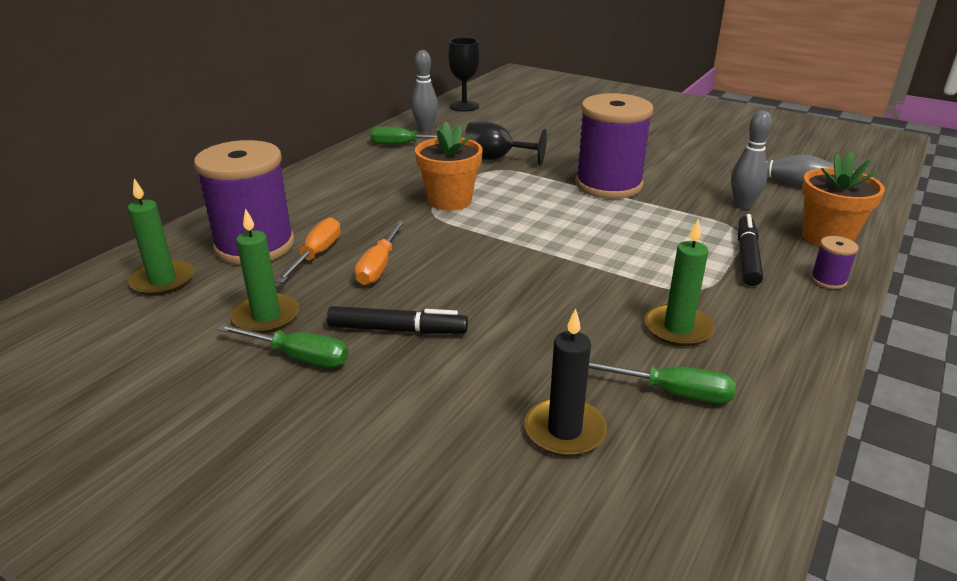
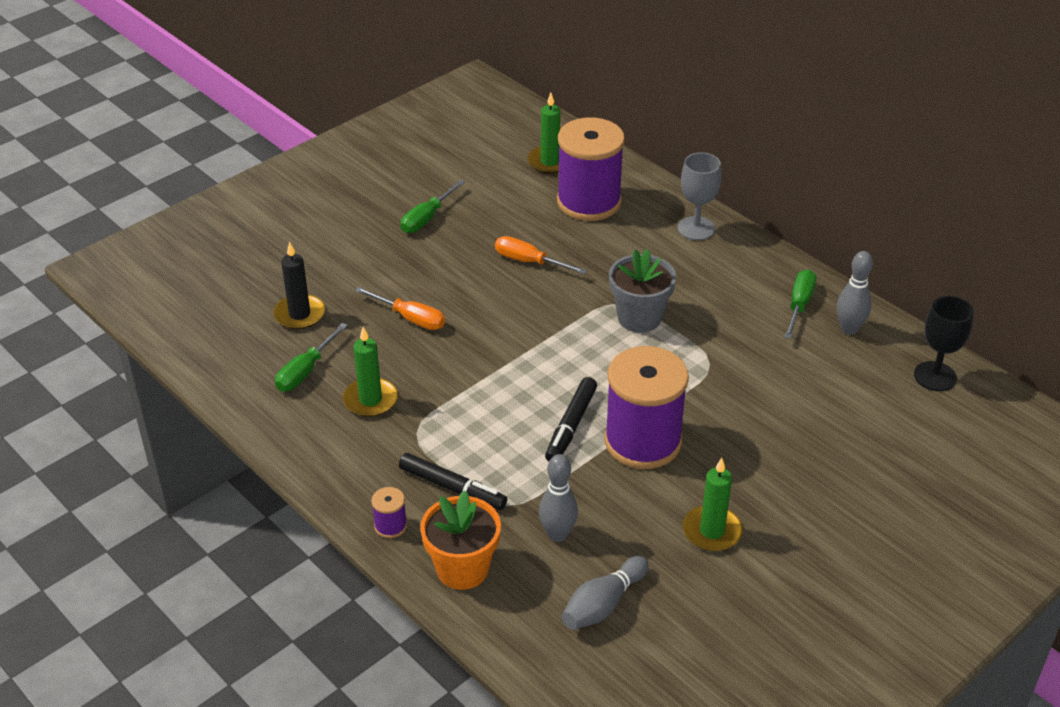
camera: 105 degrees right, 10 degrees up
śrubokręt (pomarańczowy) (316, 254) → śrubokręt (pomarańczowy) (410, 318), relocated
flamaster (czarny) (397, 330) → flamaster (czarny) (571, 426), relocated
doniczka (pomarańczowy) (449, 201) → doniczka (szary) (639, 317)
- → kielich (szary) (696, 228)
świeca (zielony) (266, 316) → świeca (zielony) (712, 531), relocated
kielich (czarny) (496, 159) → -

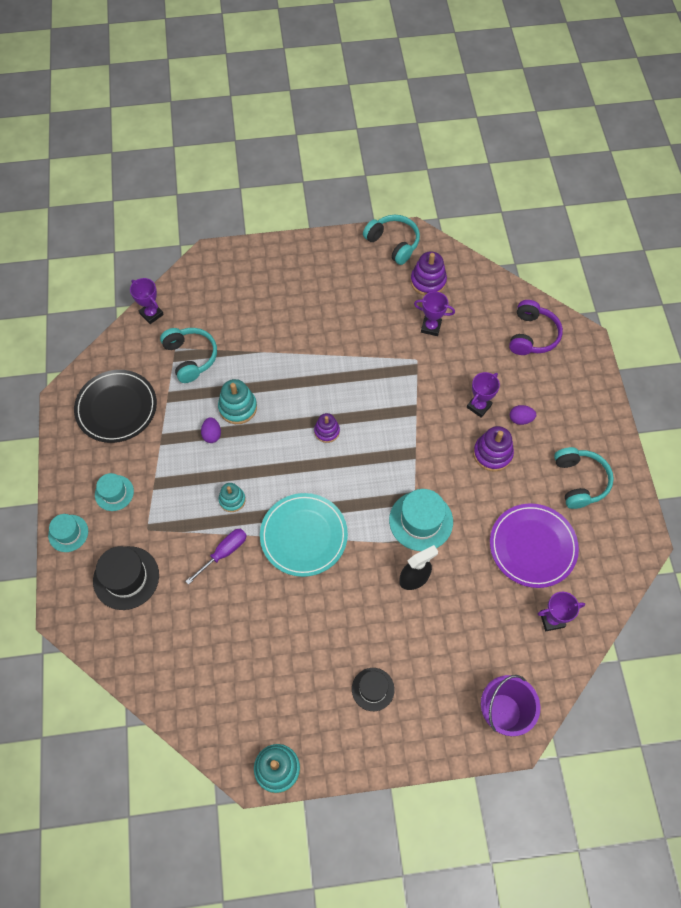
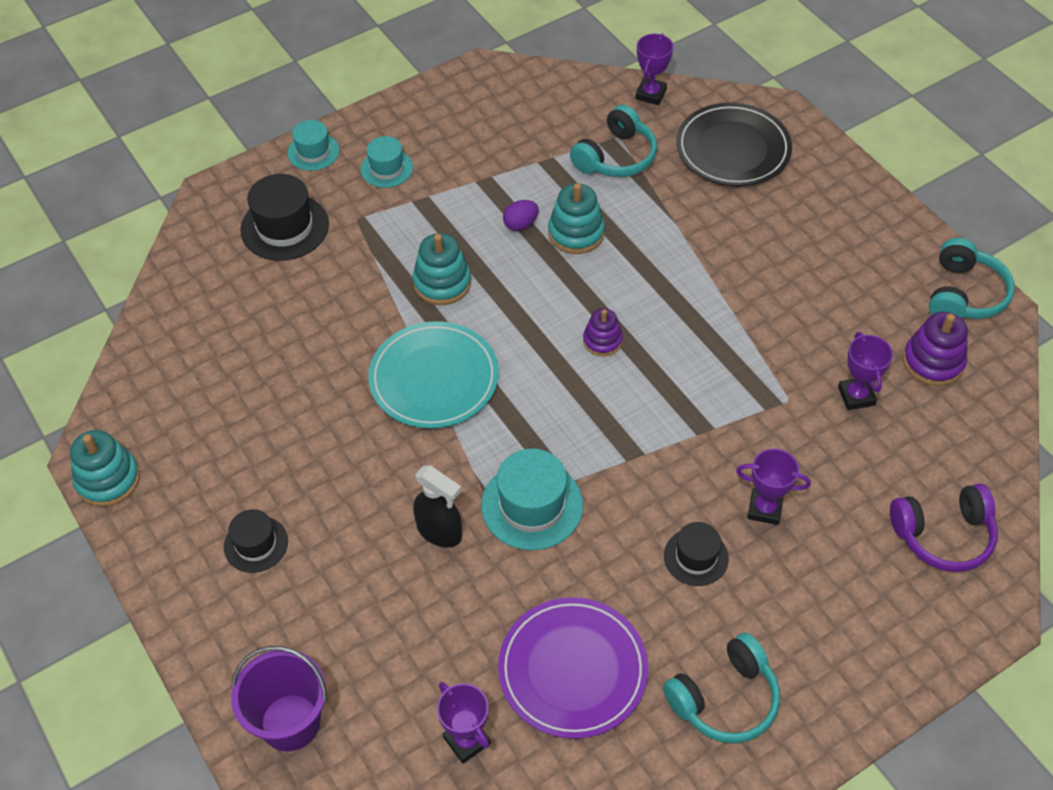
camera: 65 degrees right, 10 degrees down
zabawka nakładanka (turkusowy) (232, 500) → zabawka nakładanka (turkusowy) (442, 283), x1.52
zabawka nakładanka (fioletowy) (492, 454) → kapelusz (czarny) (696, 557)
talerz (czarny) (116, 408) → talerz (czarny) (733, 149), relocated
śrubokręt (fioletowy) (223, 553) → -
jajko (fioletowy) (520, 419) → -

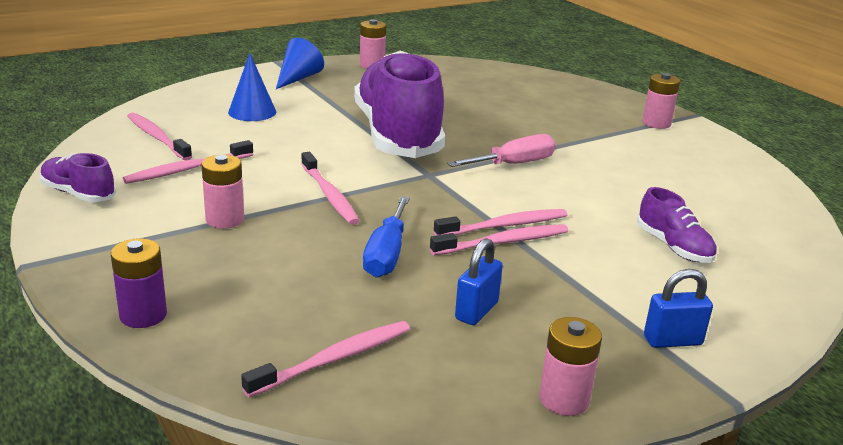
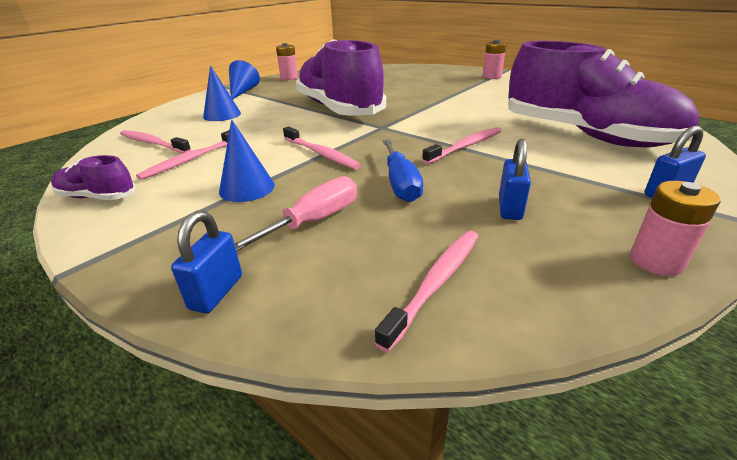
camera: 15 degrees left, 5 degrees up
bateria (fioletowy) (143, 315) → kłódka (niebieski) (216, 292)
bateria (różowy) (225, 219) → stożek (niebieski) (247, 188)
śrubokręt (różowy) (513, 164) → śrubokręt (różowy) (314, 221), relocated
but (fioletowy) (673, 247) → but (fioletowy) (586, 135), x2.35
szczoteczka do zębów (różowy) (504, 242) → -

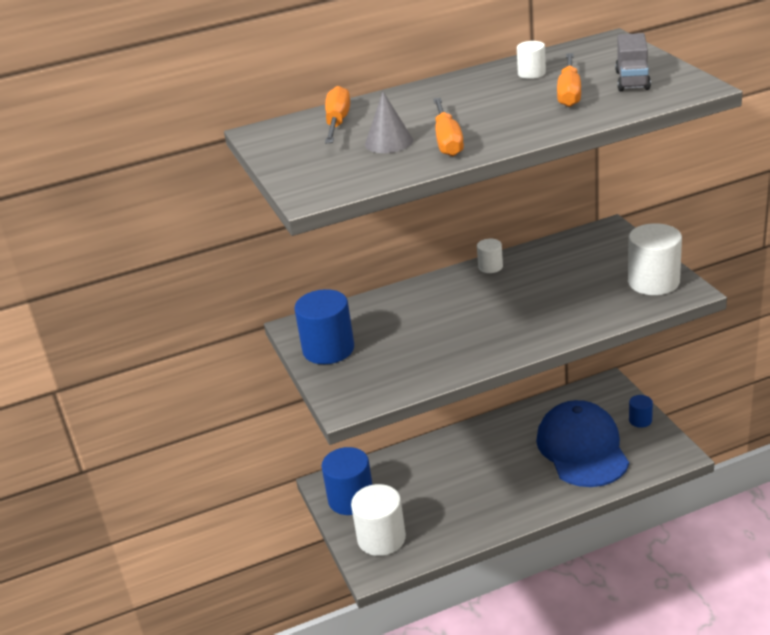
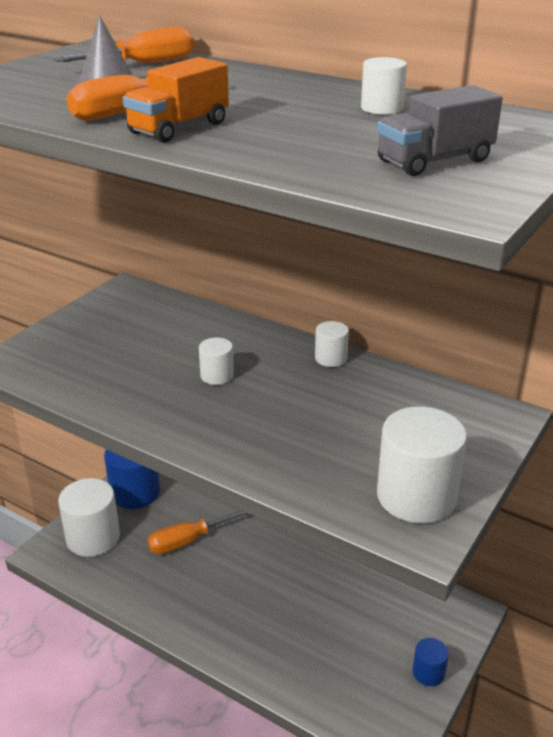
camera: 50 degrees right, 0 degrees up
- → ciężarówka (pomarańczowy) (179, 128)
śrubokręt (pomarańczowy) (569, 93) → śrubokręt (pomarańczowy) (187, 541), relocated
- → walec (biały) (217, 376)
walec (niebieski) (328, 349) → -
czapka (niebieski) (582, 448) → -

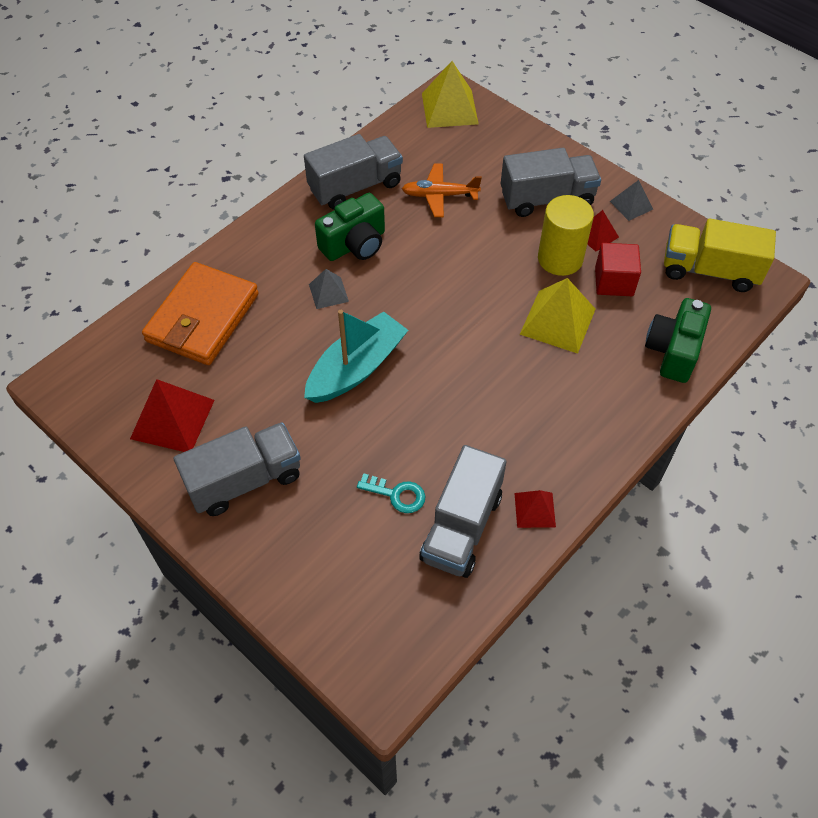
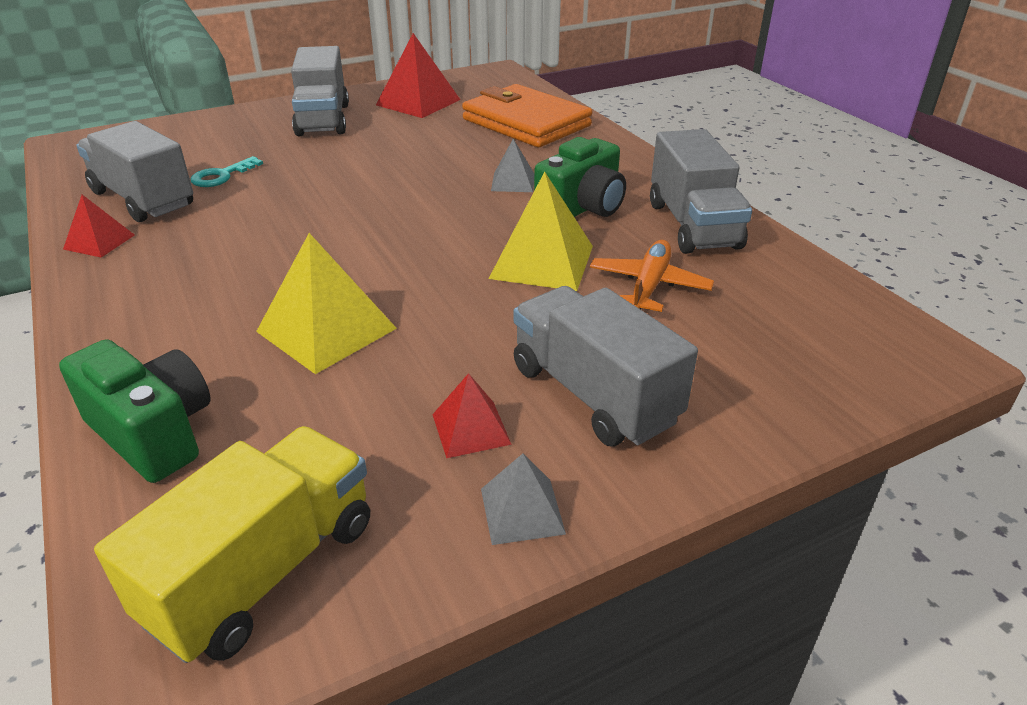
camera: 110 degrees right, 20 degrees down
piramida (żółty) (449, 108) → piramida (żółty) (542, 262), relocated
ciężarówka (szary) (547, 199) → ciężarówka (szary) (594, 394), 135 degrees clockwise
aparat fotograficzny (zielony) (355, 244) → aparat fotograficzny (zielony) (582, 208), 120 degrees counterclockwise
łódka (turkusowy) (356, 368) → -
walec (żółty) (560, 259) → -
sześcian (czerwony) (614, 282) → -

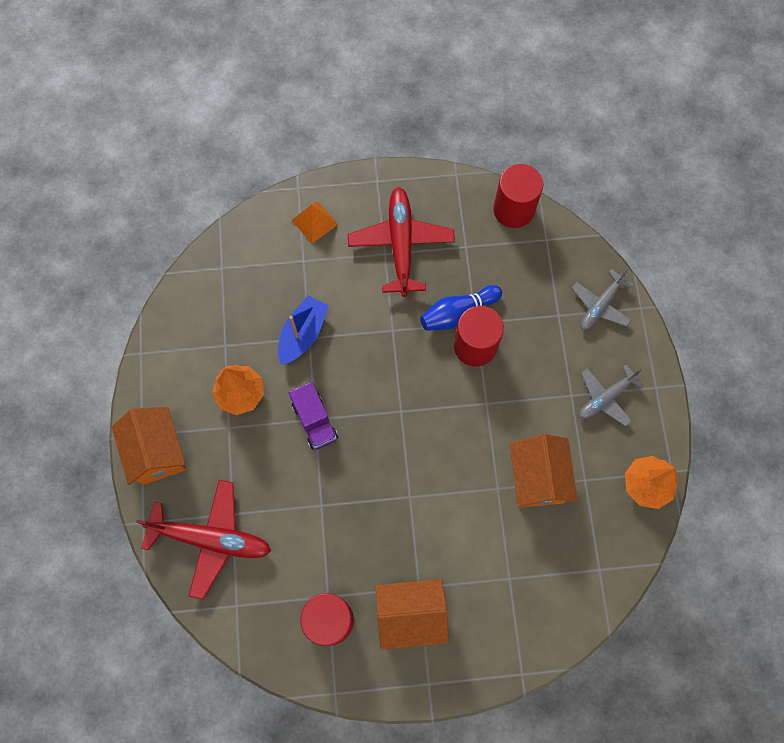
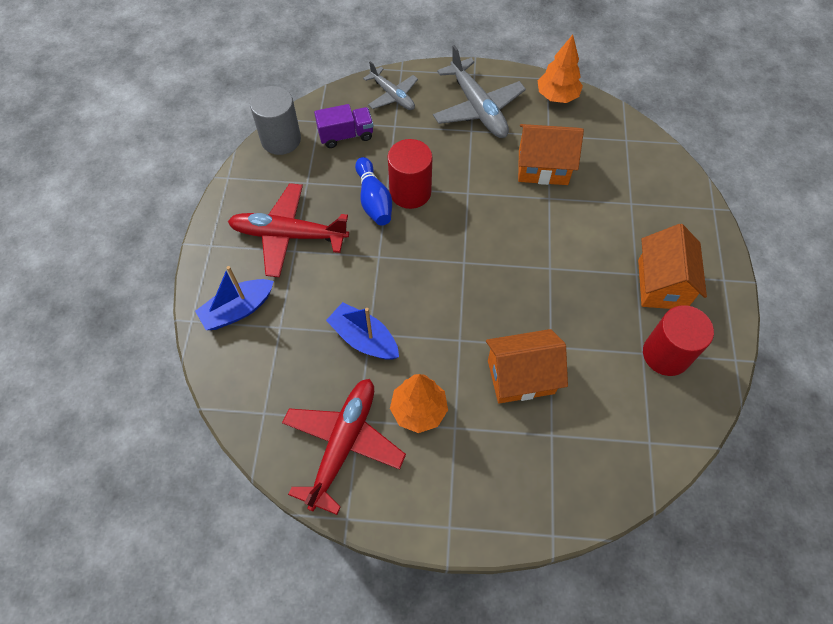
camera: 80 degrees left, 10 degrees down
piramida (pomarańczowy) (314, 222) → łódka (niebieski) (238, 310)
walec (czerwony) (513, 210) → walec (szary) (281, 139)
samolot (czerwony) (210, 539) → samolot (czerwony) (343, 445), relocated
ciężarówka (fioletowy) (315, 421) → ciężarówka (fioletowy) (346, 135), relocated
samolot (szary) (606, 398) → samolot (szary) (477, 108), x1.63
domek (pomarańczowy) (157, 452) → domek (pomarańczowy) (520, 377), relocated

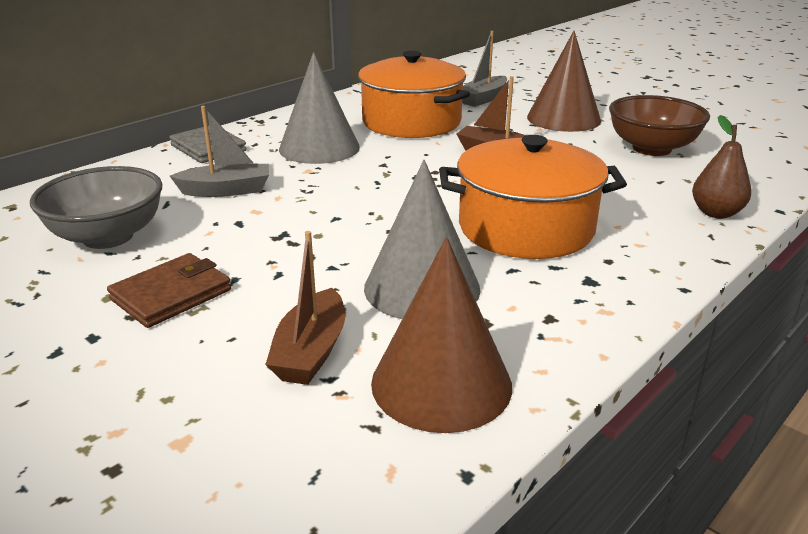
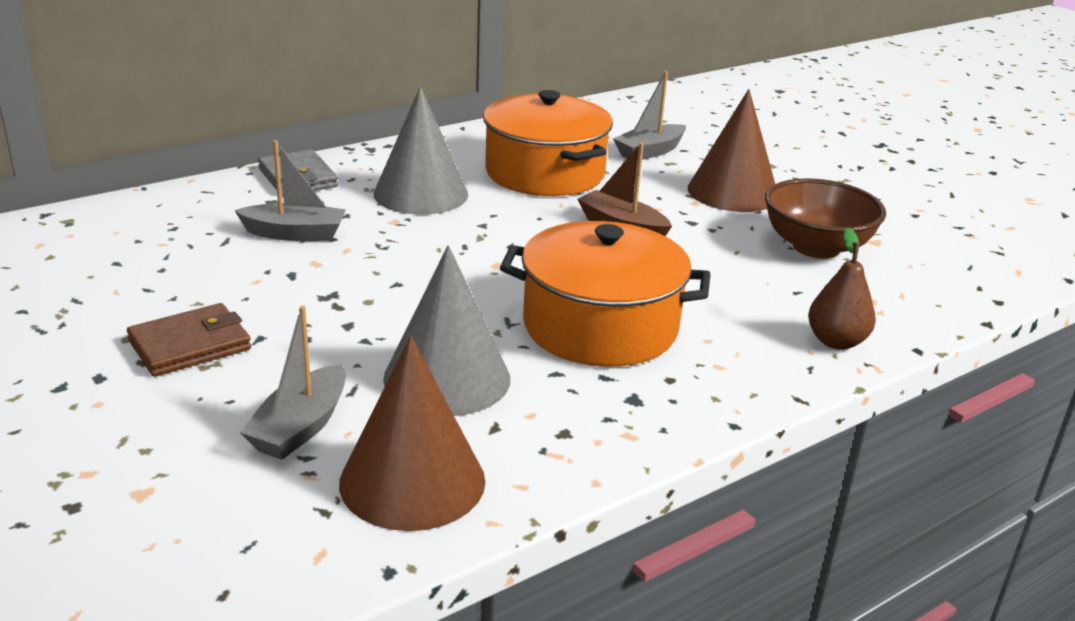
camera: 10 degrees right, 0 degrees up
łódka (brązowy) (311, 351) → łódka (szary) (300, 427)
miska (szary) (108, 237) → -

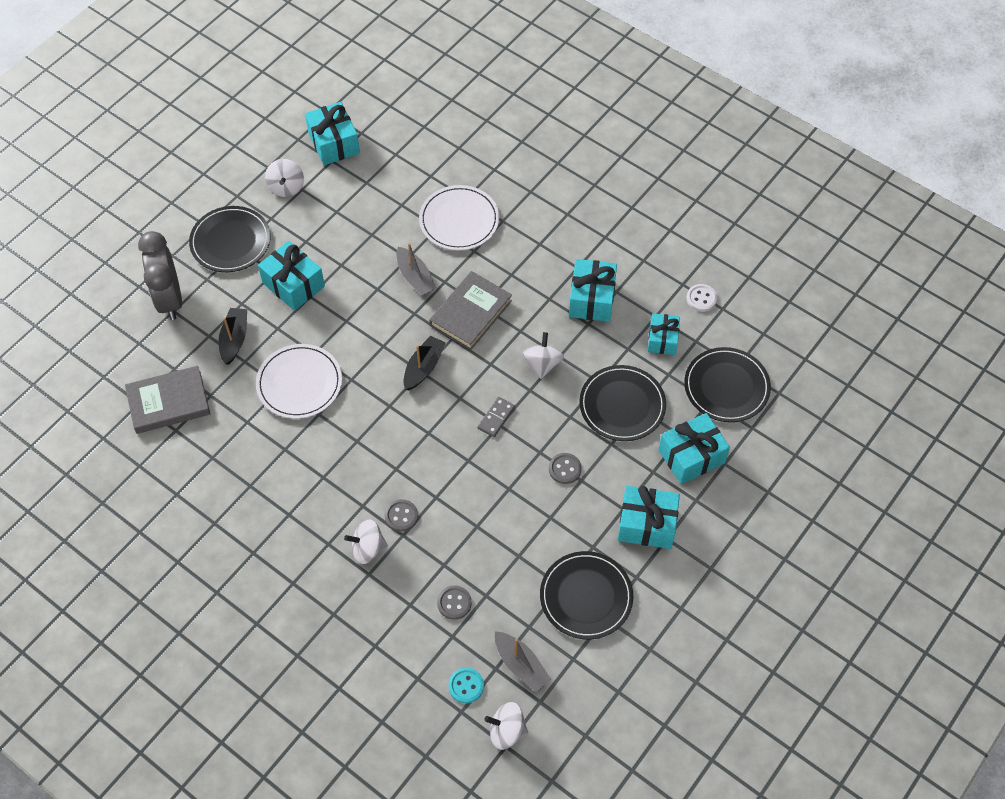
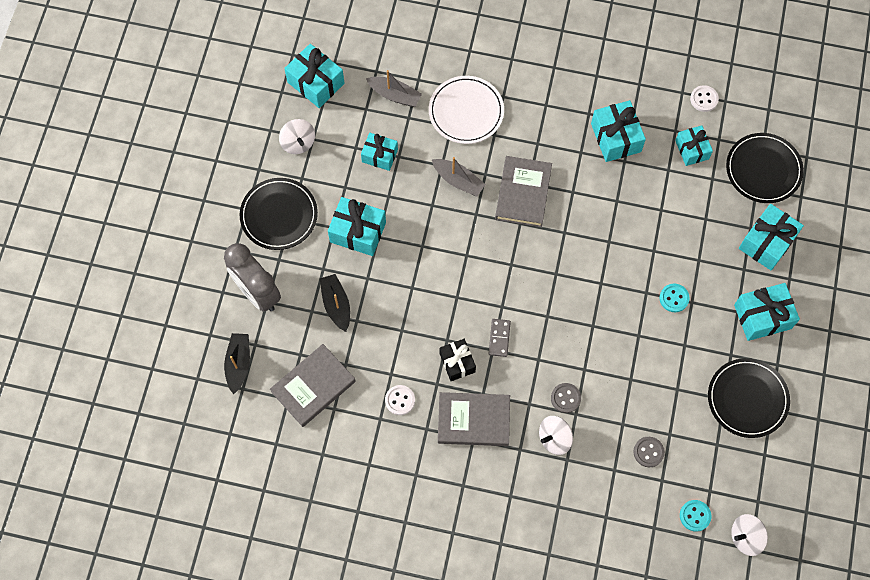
camera: 25 degrees left, 10 degrees up
łódka (czarny) (423, 367) → łódka (czarny) (238, 364), relocated
- → prezent (turkusowy) (379, 155)
łódka (szary) (521, 665) → łódka (szary) (395, 95), relocated
- → guzik (biały) (400, 400)
- → książka (szary) (473, 420)
- → prezent (czarny) (457, 363)
kostka domina (szary) (496, 418) → kostka domina (szary) (499, 338), relocated
guzik (szary) (565, 469) → guzik (turkusowy) (674, 298)
talerz (biały) (299, 383) → -
bączek (biały) (542, 364) → -
talerz (czarny) (622, 405) → -

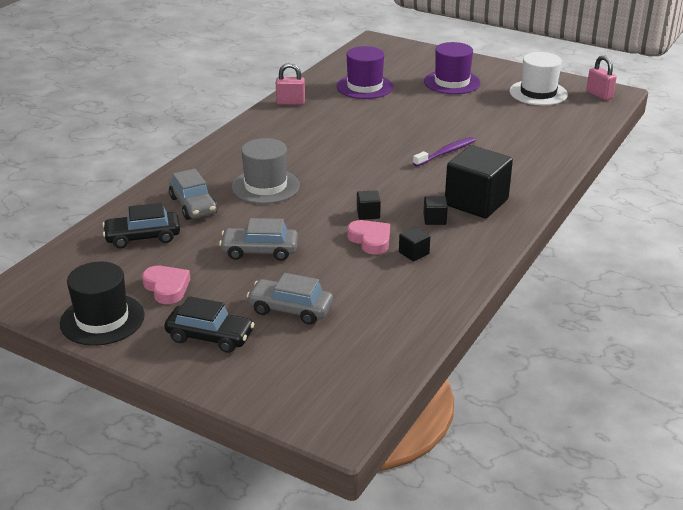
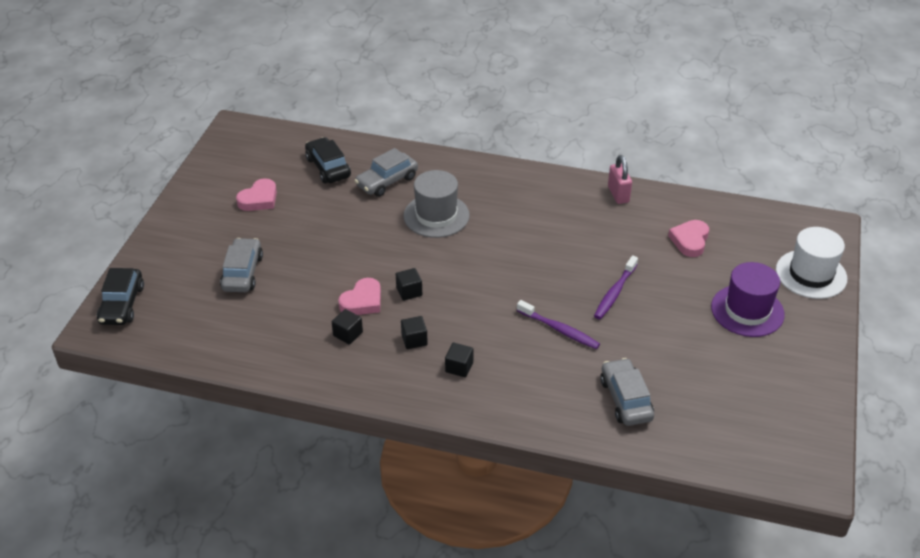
camera: 75 degrees right, 10 degrees up
samochód (czarny) (210, 336) → samochód (czarny) (122, 304), relocated
sześcian (czarny) (476, 202) → sześcian (czarny) (459, 367), x0.43
- → szczoteczka do zębów (fioletowy) (615, 292)
samochód (szary) (259, 251) → samochód (szary) (625, 399), relocated
kapelusz (fioletowy) (364, 87) → serce (różowy) (690, 241)
kapelusz (biały) (538, 93) → kapelusz (biały) (811, 274), relocated
kapelusz (czarny) (102, 319) → -
kłódka (różowy) (599, 95) → -

